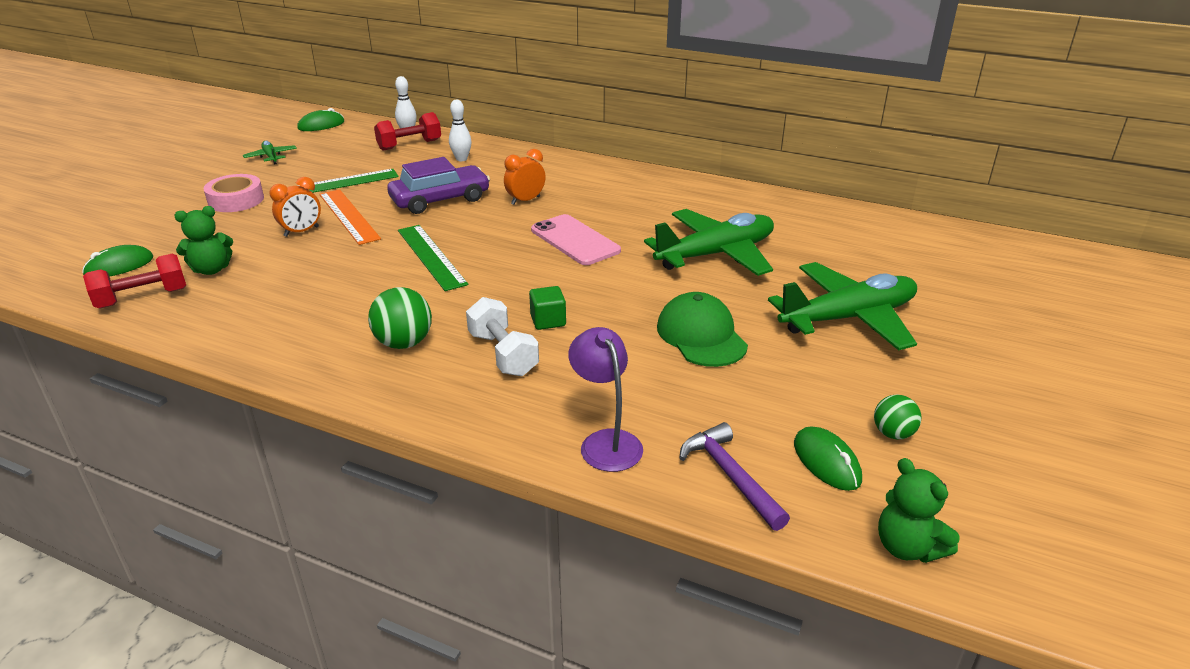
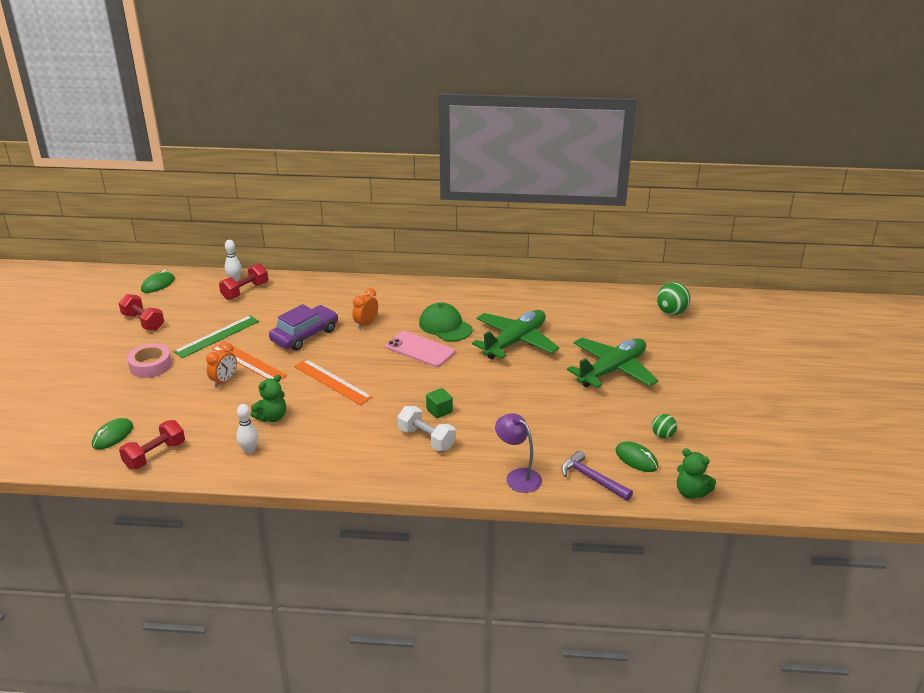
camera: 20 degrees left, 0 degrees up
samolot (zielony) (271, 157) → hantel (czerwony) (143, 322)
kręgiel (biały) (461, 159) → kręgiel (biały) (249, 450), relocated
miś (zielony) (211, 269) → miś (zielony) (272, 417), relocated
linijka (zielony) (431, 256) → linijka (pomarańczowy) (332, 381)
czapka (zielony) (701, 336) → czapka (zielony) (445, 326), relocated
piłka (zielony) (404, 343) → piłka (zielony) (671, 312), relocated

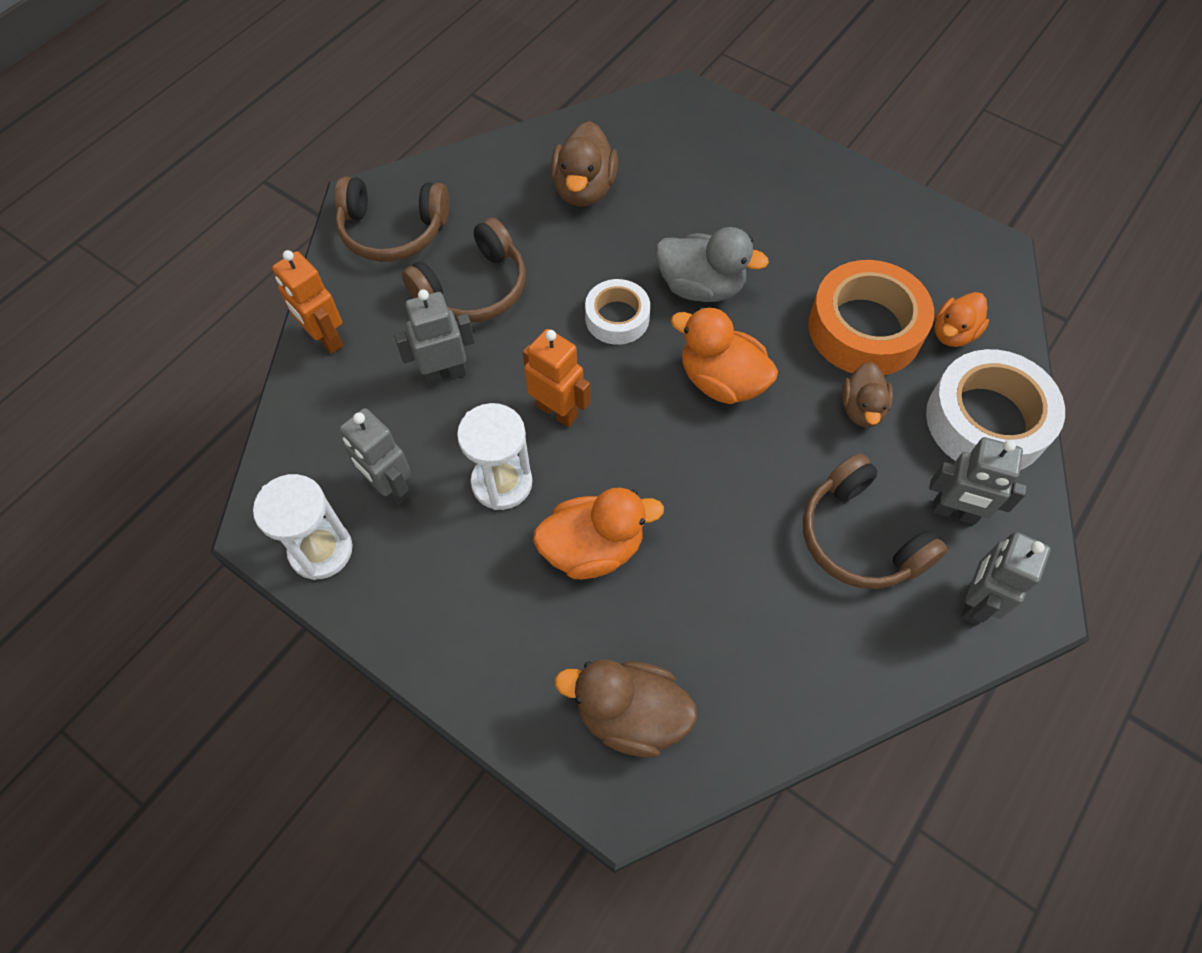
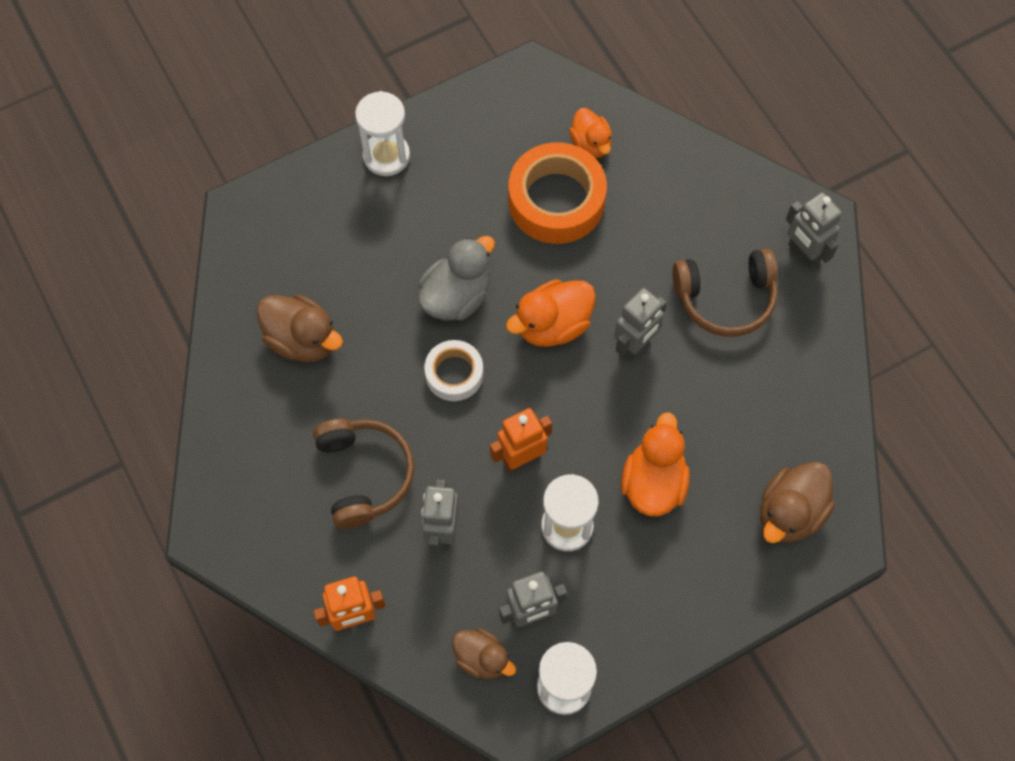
camera: 65 degrees left, 5 degrees up
- → klepsydra (biały) (386, 156)
kaczka (brązowy) (861, 409) → kaczka (brązowy) (482, 658), relocated
robot (szary) (954, 512) → robot (szary) (635, 345), relocated
słuchawki (brązowy) (393, 231) → -
taśma klejąca (biały) (986, 421) → -

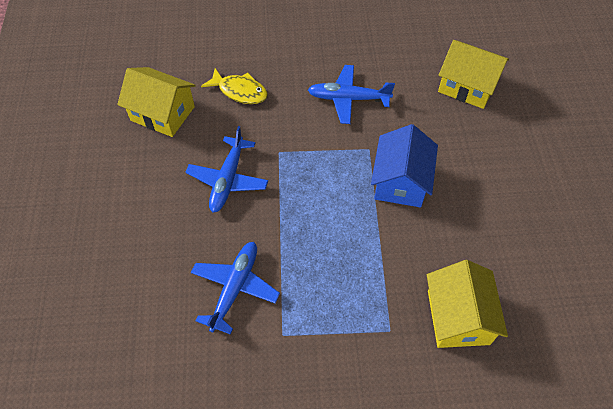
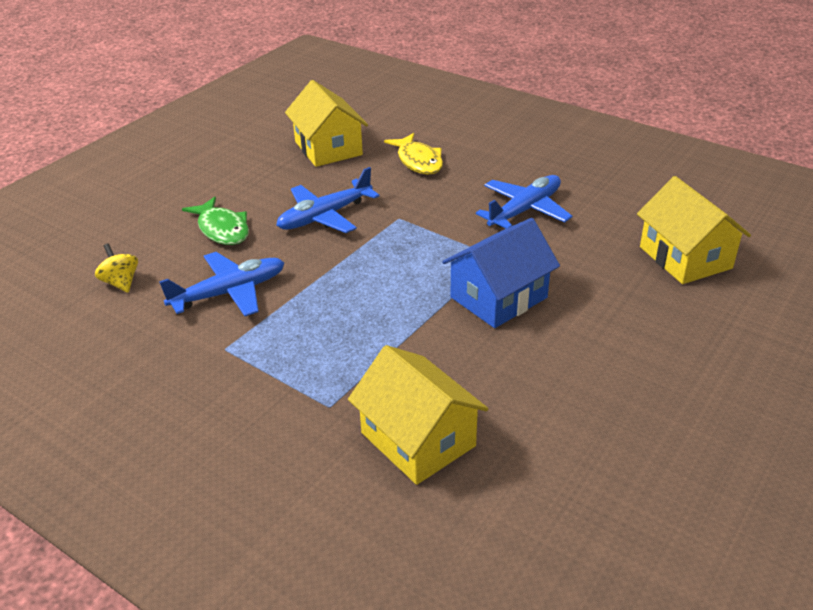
camera: 40 degrees right, 20 degrees down
- → bączek (żółty) (121, 282)
- → ryba (zielony) (222, 229)
domek (żółty) (458, 317) → domek (żółty) (418, 439), 75 degrees counterclockwise
samolot (niebieski) (348, 99) → samolot (niebieski) (524, 210), 90 degrees clockwise

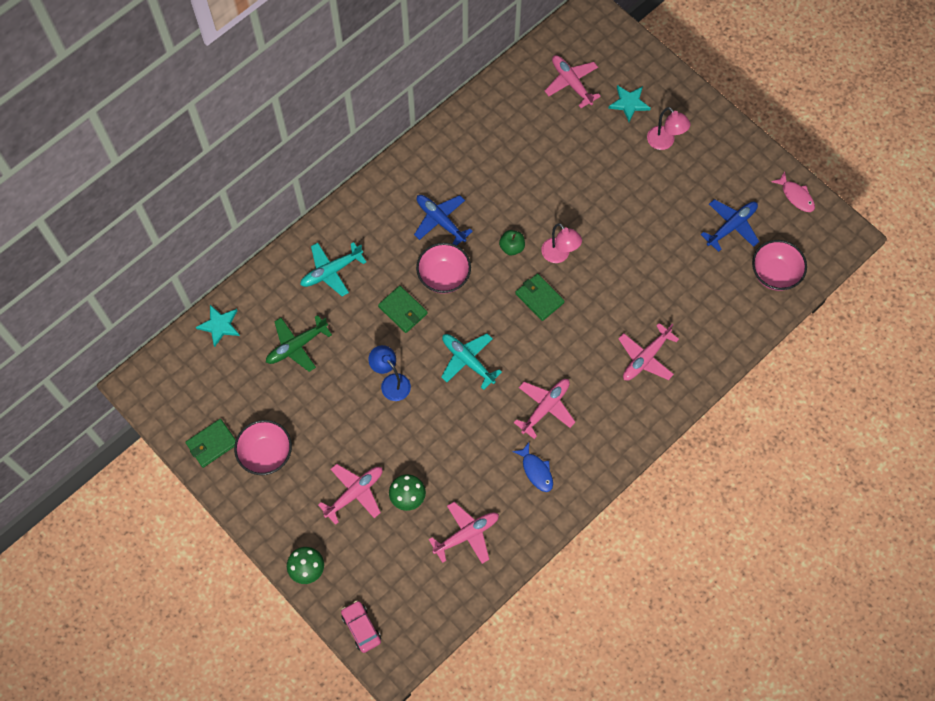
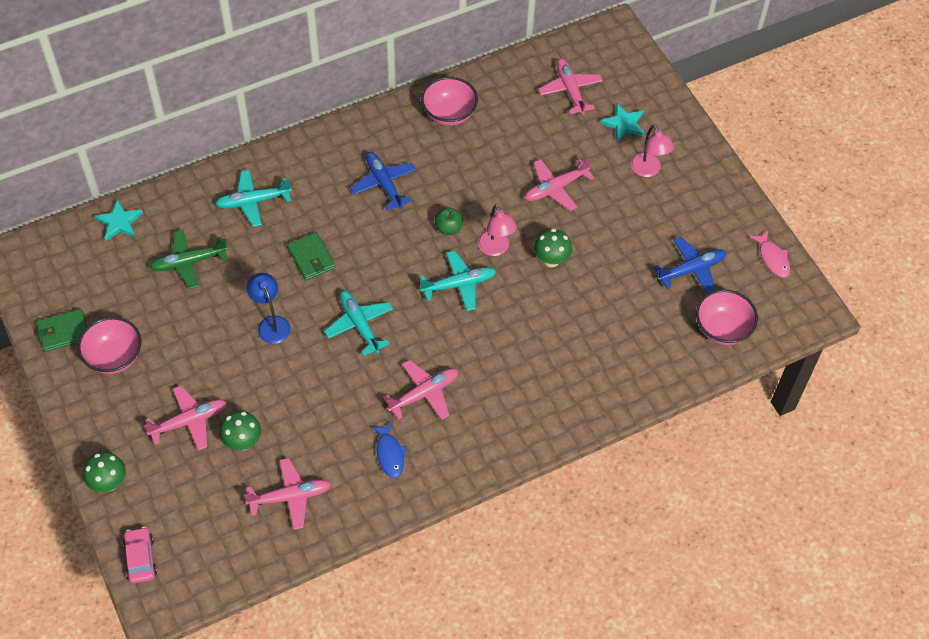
camera: 15 degrees right, 10 degrees down
portfel (zielony) (539, 298) → samolot (turkusowy) (458, 284)
miska (różowy) (444, 277) → miska (różowy) (449, 114), relocated
samolot (różowy) (646, 357) → samolot (różowy) (556, 188), relocated
- → grzyb (zielony) (551, 260)

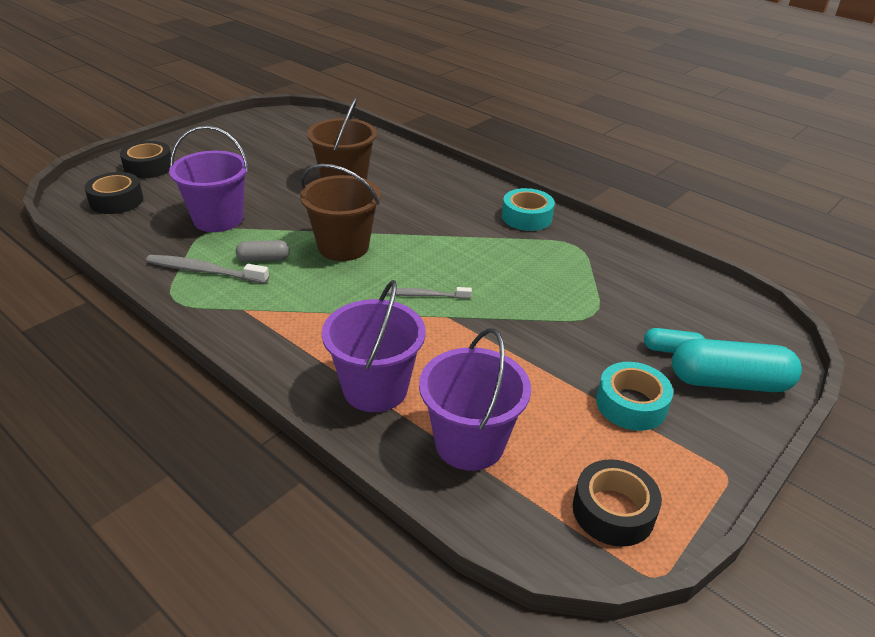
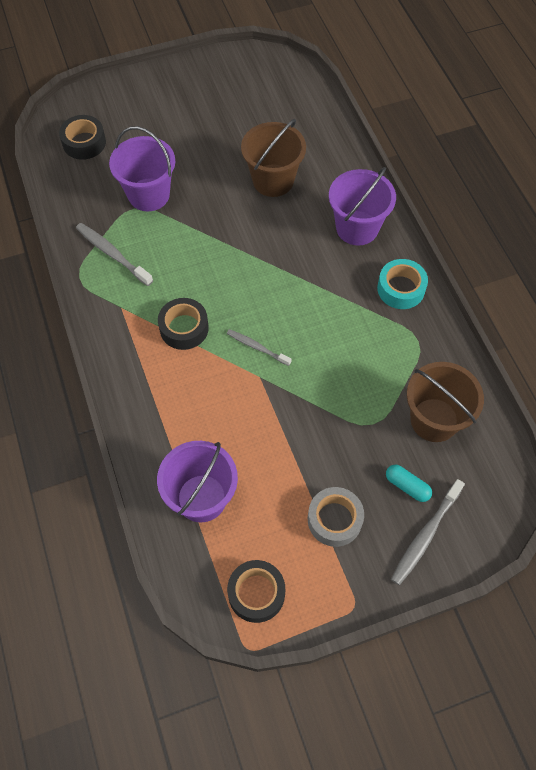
camera: 30 degrees right, 25 degrees up
taśma klejąca (czarny) (148, 167) → taśma klejąca (czarny) (184, 328), relocated
taśma klejąca (turkusowy) (631, 404) → taśma klejąca (szary) (334, 519)
wiadro (fioletowy) (375, 389) → wiadro (fioletowy) (357, 228), relocated
kapsułka (turkusowy) (729, 382) → szczoteczka do zębów (szary) (425, 535)
wiadro (brązowy) (343, 247) → wiadro (brązowy) (434, 420), relocated
kapsułka (szary) (264, 259) → -

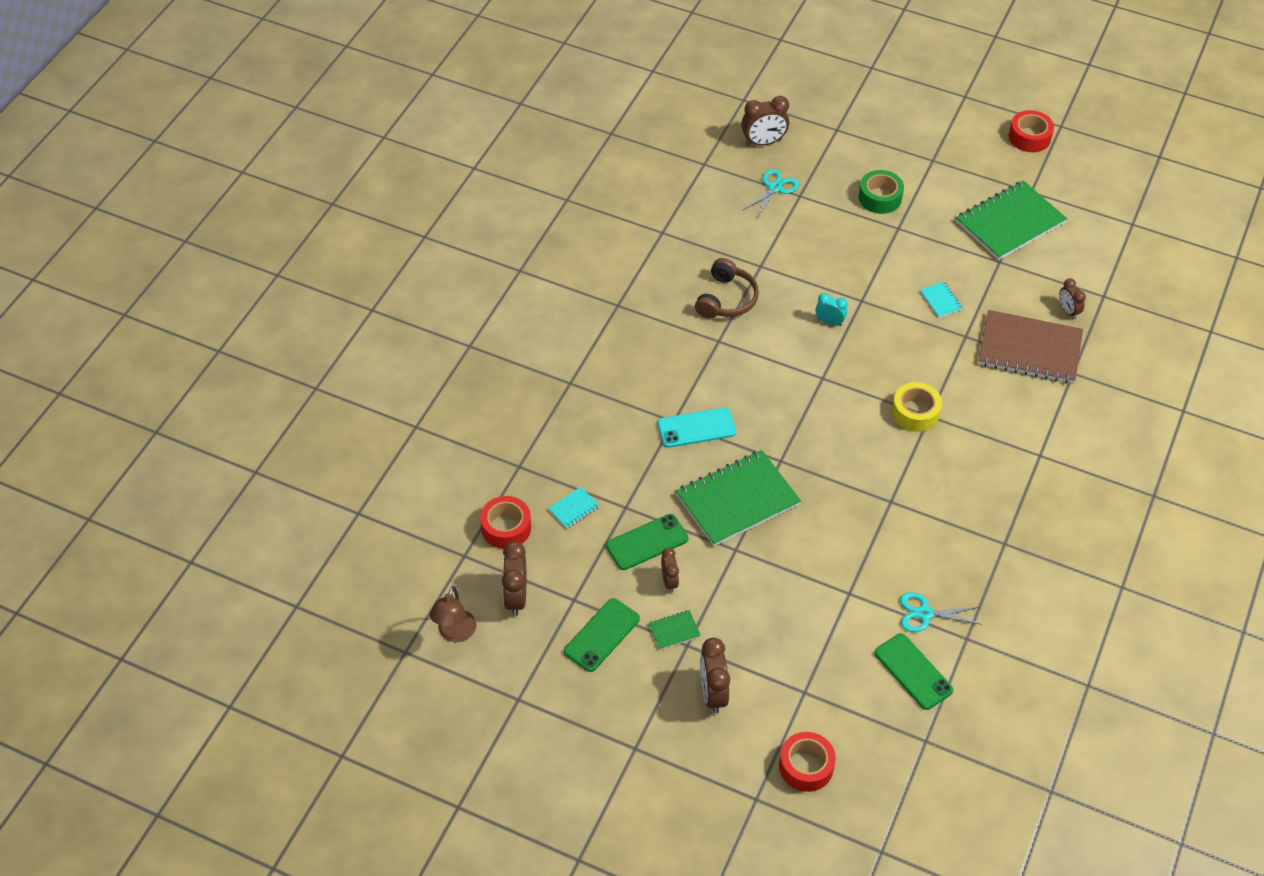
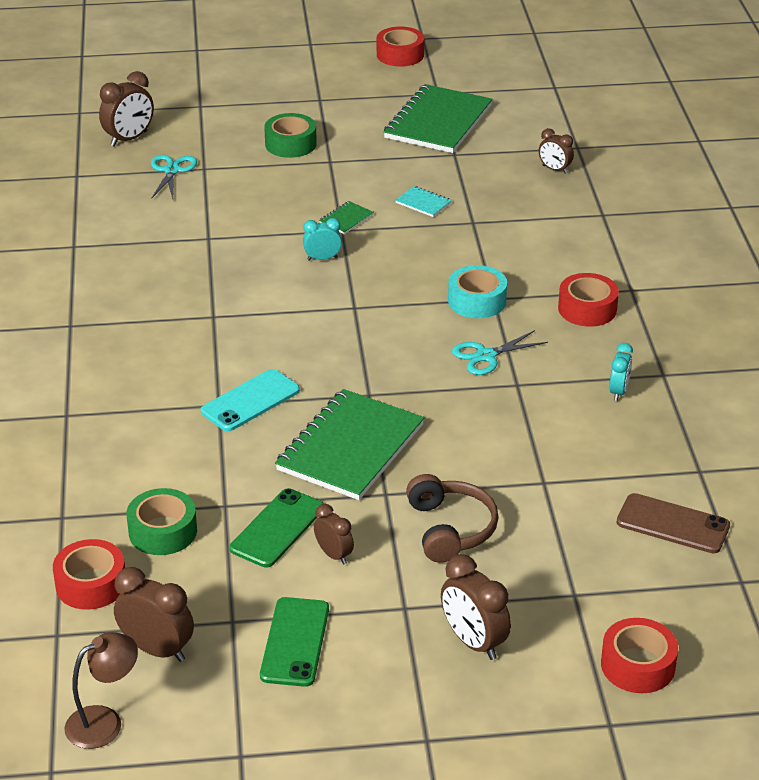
camera: 30 degrees left, 15 degrees down
lampka (brązowy) (455, 633) → lampka (brązowy) (104, 722), 105 degrees counterclockwise
budzik (brązowy) (516, 597) → budzik (brązowy) (157, 650), 150 degrees clockwise
zeszyt (turkusowy) (574, 508) → taśma klejąca (zielony) (163, 531)
zeszyt (zielony) (674, 630) → zeszyt (zielony) (346, 219), relocated
słuchawki (brązowy) (726, 299) → słuchawki (brązowy) (450, 529), relocated
taśma klejąca (żółty) (915, 412) → taśma klejąca (turkusowy) (477, 301)
nożyczki (turkusowy) (925, 613) → nożyczki (turkusowy) (486, 356), relocated
- → taśma klejąca (czerwony) (587, 309)
- → budzik (turkusowy) (618, 391)
telefon (zielony) (913, 672) → telefon (brązowy) (673, 524)
zeszyt (brązowy) (1029, 349) → -

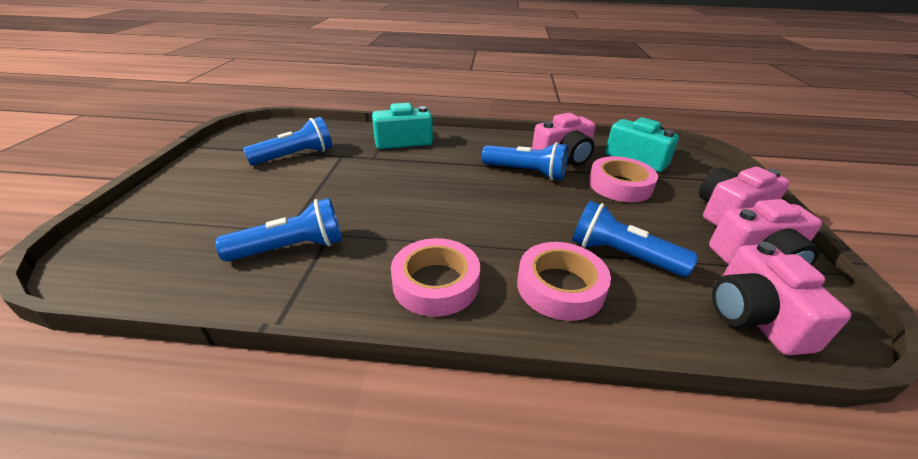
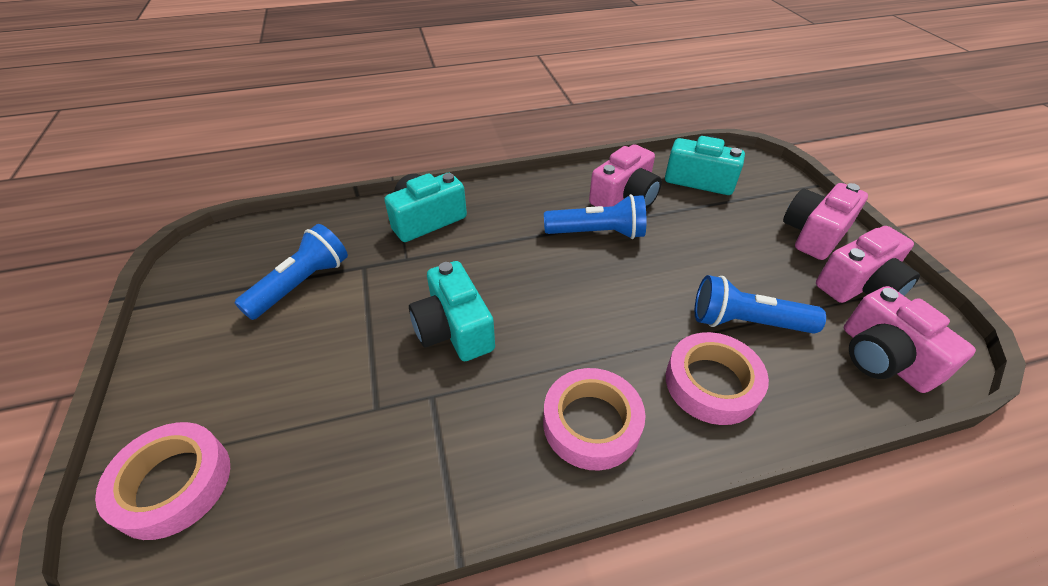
camera: 20 degrees left, 10 degrees up
taśma klejąca (różowy) (620, 185) → taśma klejąca (różowy) (173, 484), relocated
- → aparat fotograficzny (turkusowy) (454, 329)
latarka (niebieski) (292, 248) → -

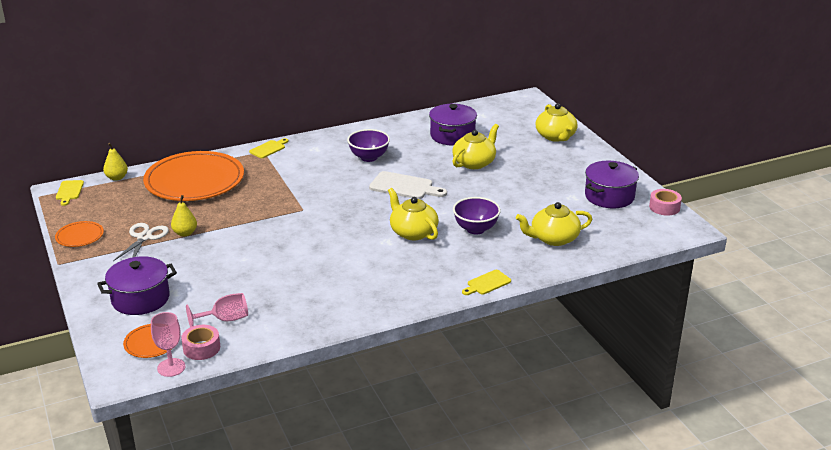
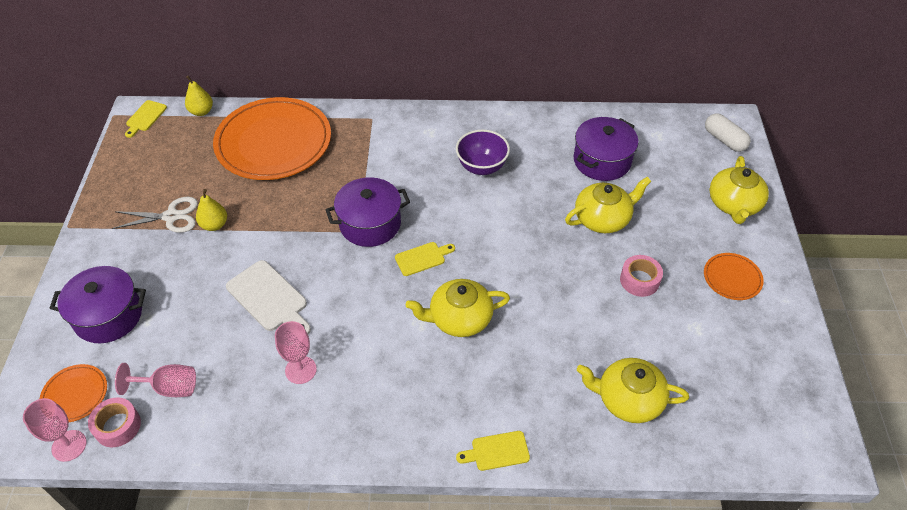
camera: 25 degrees right, 20 degrees up
nożyczki (biały) (144, 237) → nożyczki (biały) (171, 216), 45 degrees clockwise
deska do krojenia (biały) (404, 187) → deska do krojenia (biały) (269, 299), relocated
- → kielich (różowy) (300, 370)
garnek (fioletowy) (609, 196) → garnek (fioletowy) (370, 224), relocated
deska do krojenia (żółty) (269, 149) → deska do krojenia (żółty) (422, 258), relocated
imbryk (żółty) (413, 232) → imbryk (żółty) (459, 318), 90 degrees counterclockwise
taśma klejąca (różowy) (664, 207) → taśma klejąca (różowy) (639, 280), relocated
talerz (pomarańczowy) (80, 236) → talerz (pomarańczowy) (732, 278), relocated
- → kapsułka (biały) (724, 140)
miska (fioletowy) (475, 229) → -

